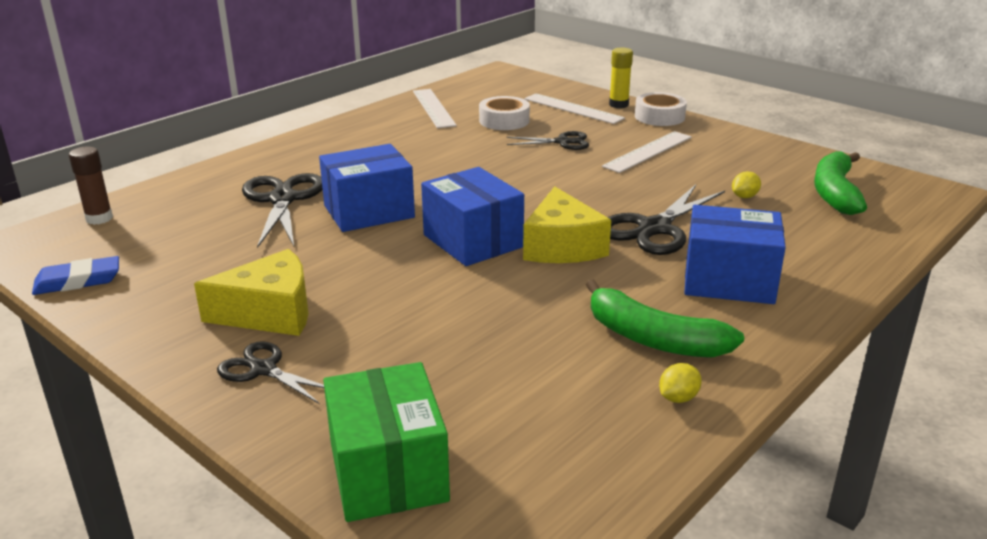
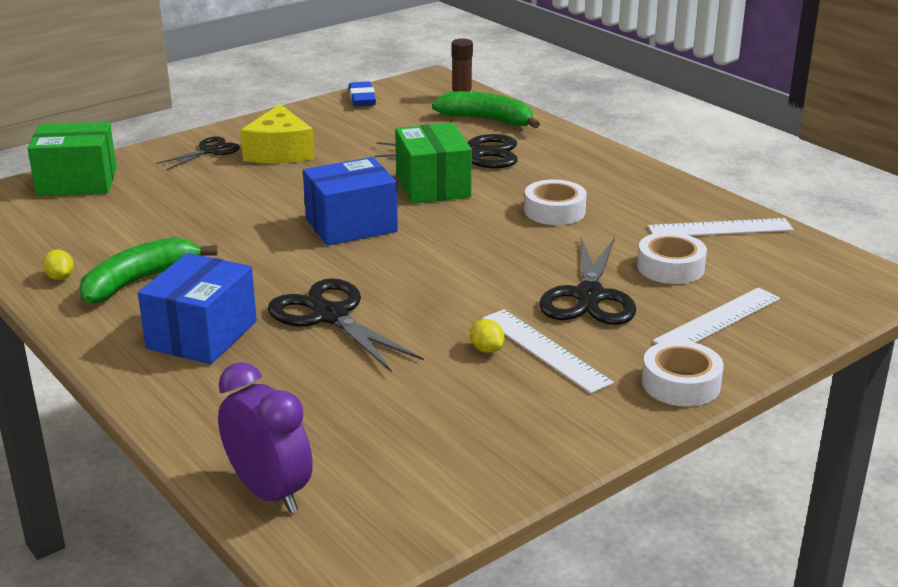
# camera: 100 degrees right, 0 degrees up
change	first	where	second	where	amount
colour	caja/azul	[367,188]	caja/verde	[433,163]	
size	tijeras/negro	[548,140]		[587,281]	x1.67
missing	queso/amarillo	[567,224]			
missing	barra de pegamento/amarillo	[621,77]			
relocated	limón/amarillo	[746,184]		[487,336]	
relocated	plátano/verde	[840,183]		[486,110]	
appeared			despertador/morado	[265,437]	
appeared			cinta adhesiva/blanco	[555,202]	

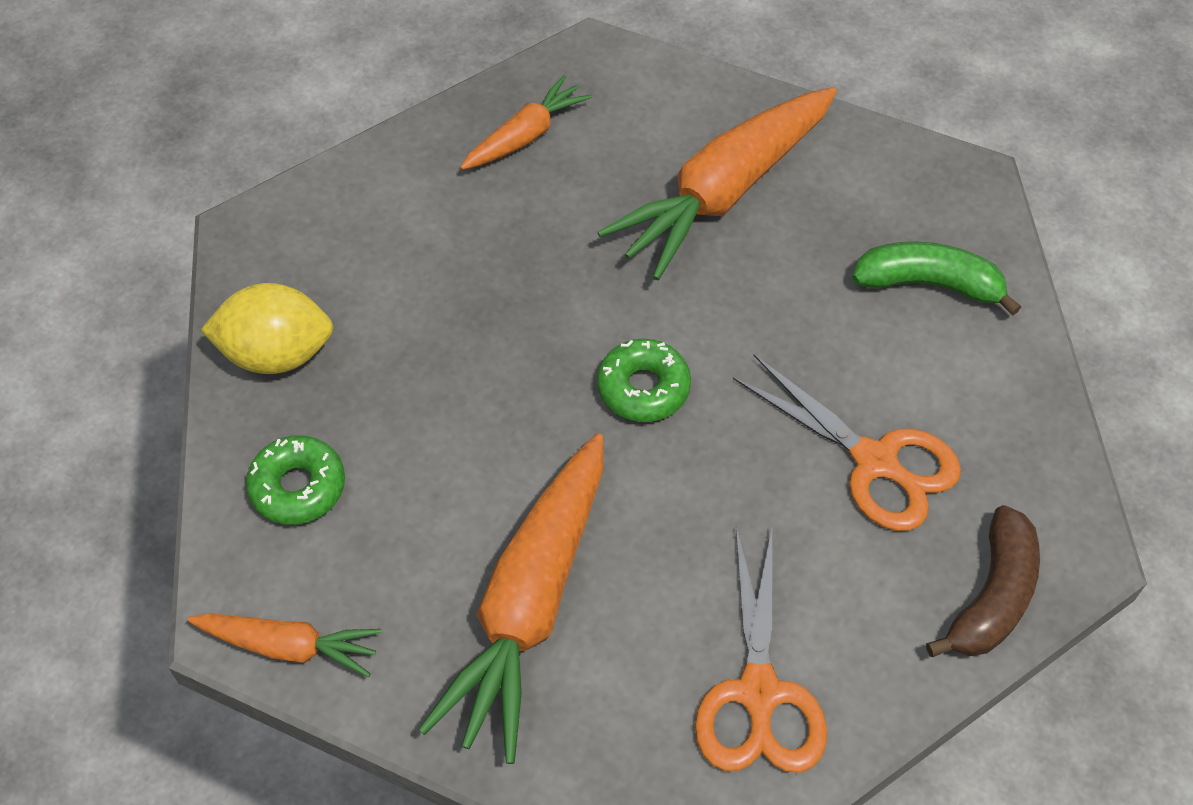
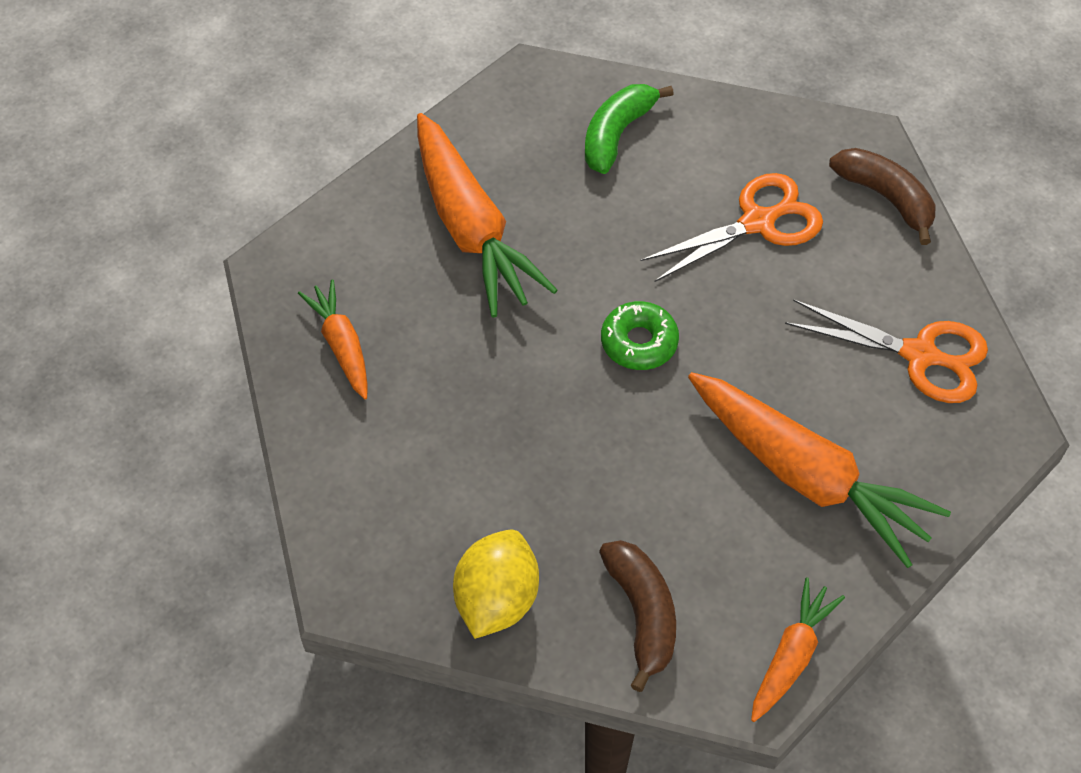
# camera: 70 degrees left, 0 degrees up
change	first	where	second	where	amount
exchanged	rosquilla/verde	[295,480]	plátano/marrón	[637,616]	

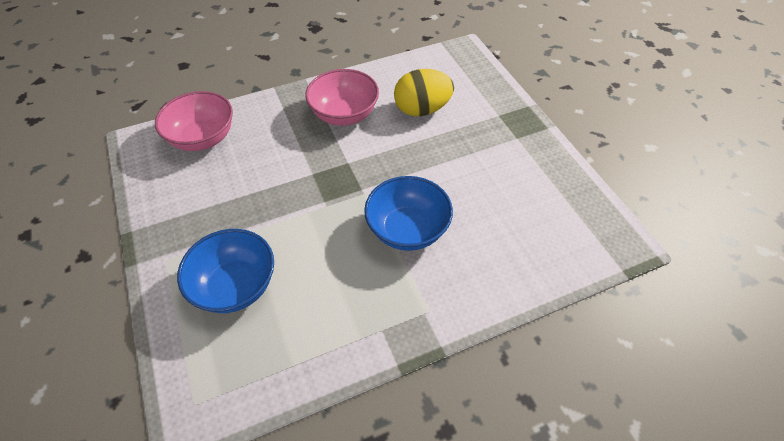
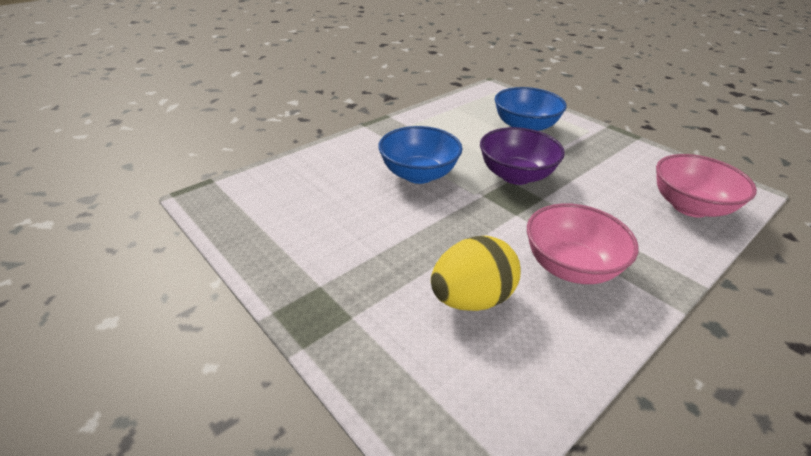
# camera: 160 degrees right, 15 degrees down
change	first	where	second	where	amount
appeared			cuenco/morado	[522,156]	

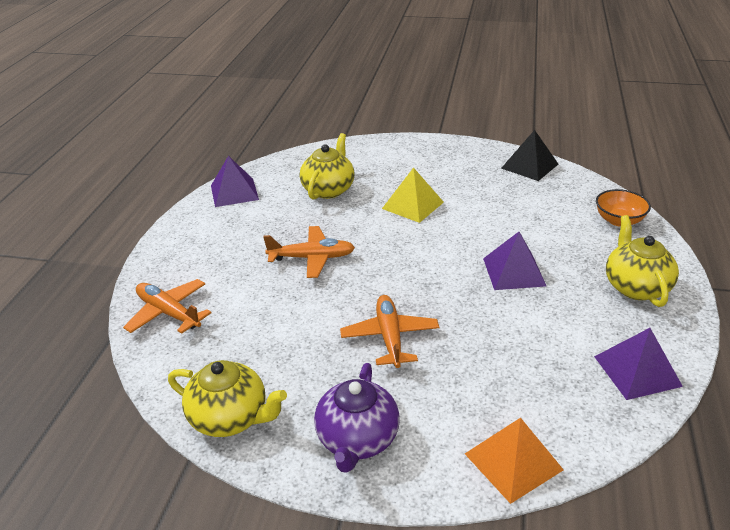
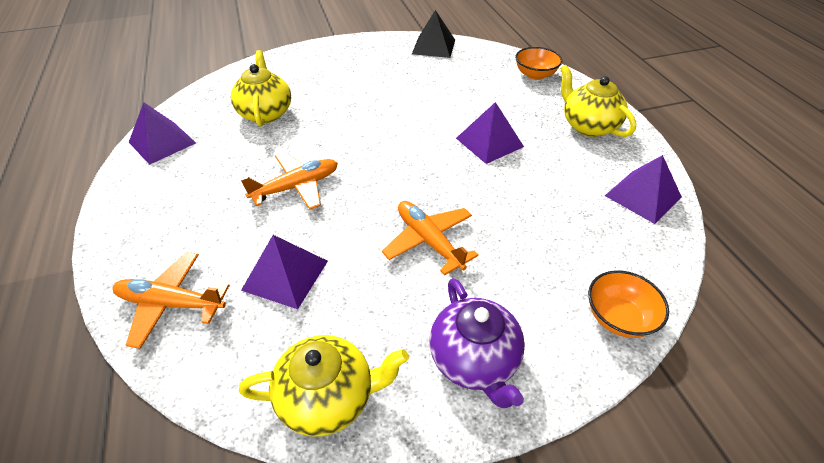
# camera: 30 degrees left, 10 degrees up
change	first	where	second	where	amount
missing	pirámide/amarillo	[413,195]			
exchanged	pirámide/naranja	[514,461]	cuenco/naranja	[628,304]	
appeared			pirámide/morado	[284,272]	

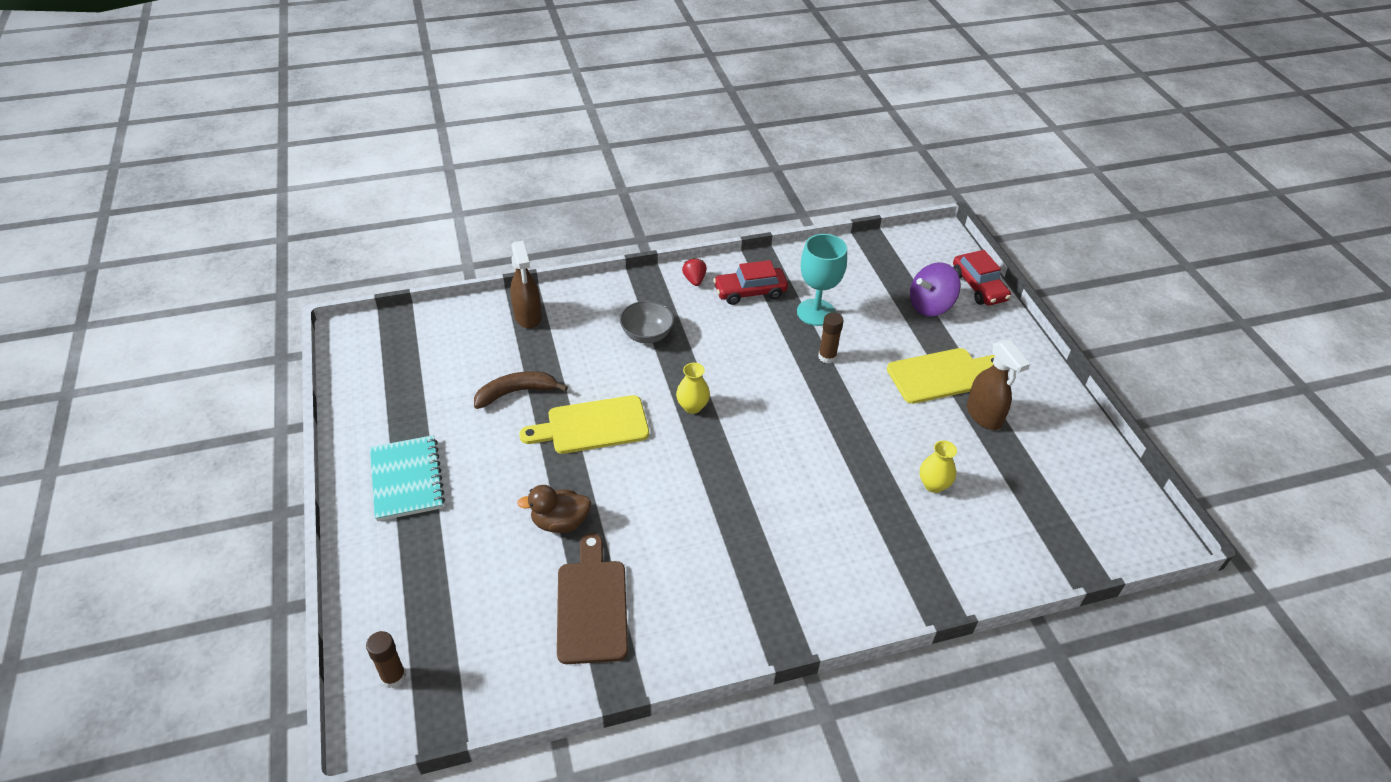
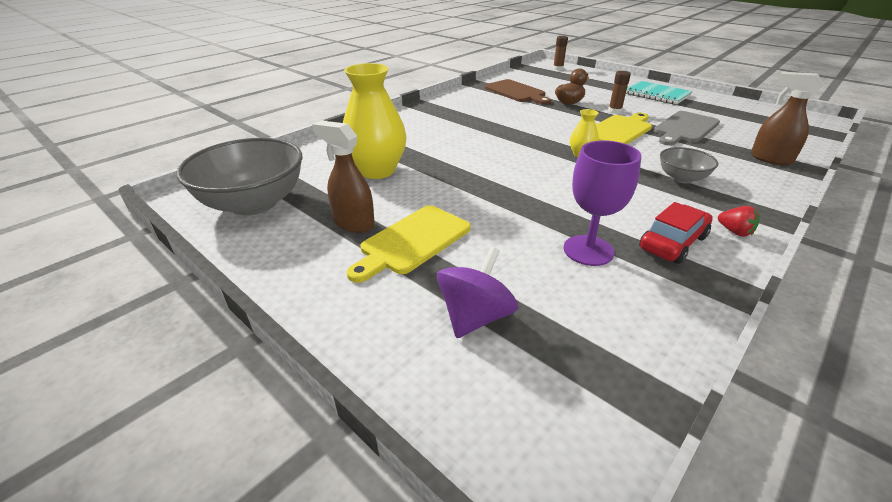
# camera: 150 degrees right, 10 degrees down
change	first	where	second	where	amount
exchanged	plátano/marrón	[521,390]	tabla de cortar/gris	[687,128]	
colour	copa/turquesa	[822,280]	copa/morado	[602,203]	
relocated	barra de pegamento/marrón	[831,337]		[619,92]	
size	florero/amarillo	[938,466]		[374,121]	x2.13
missing	coche/rojo	[982,277]			
appeared			cuenco/gris	[239,177]	

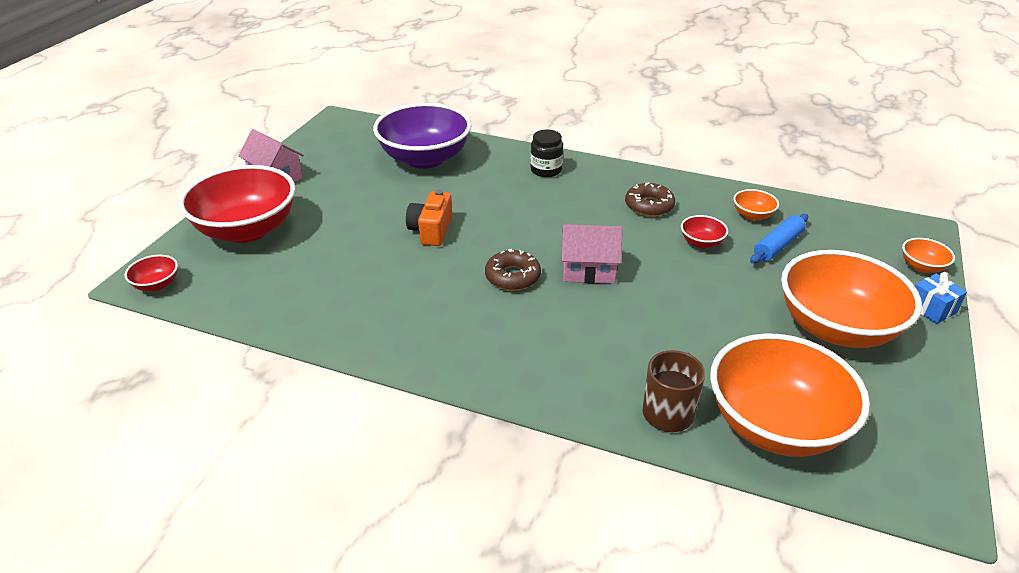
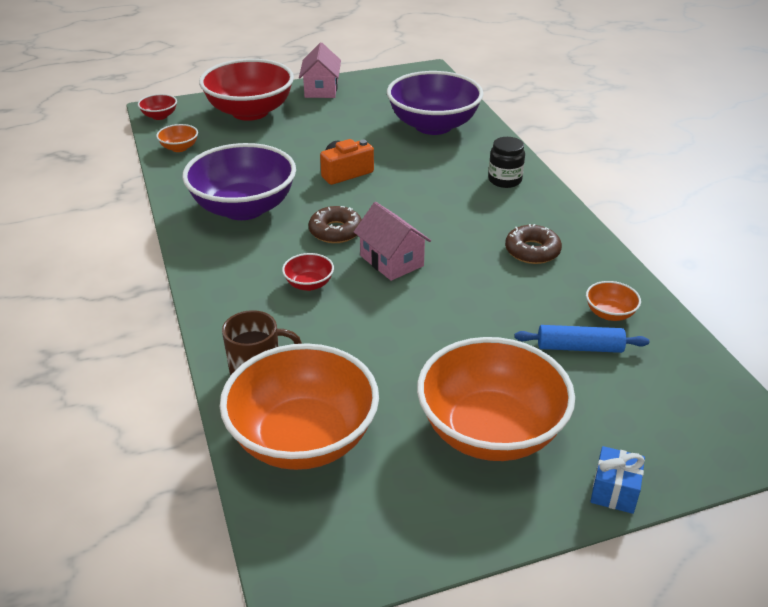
# camera: 50 degrees right, 0 degrees up
change	first	where	second	where	amount
relocated	cuenco/rojo	[704,232]		[308,272]	
relocated	cuenco/naranja	[928,255]		[177,138]	
appeared			cuenco/morado	[239,181]	

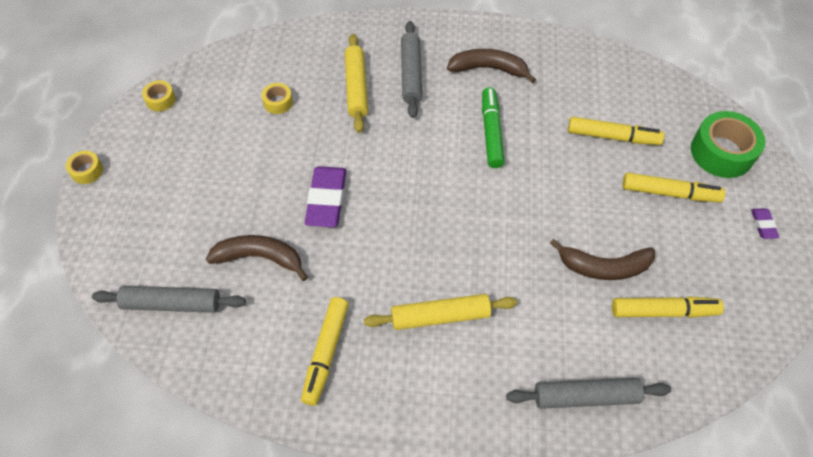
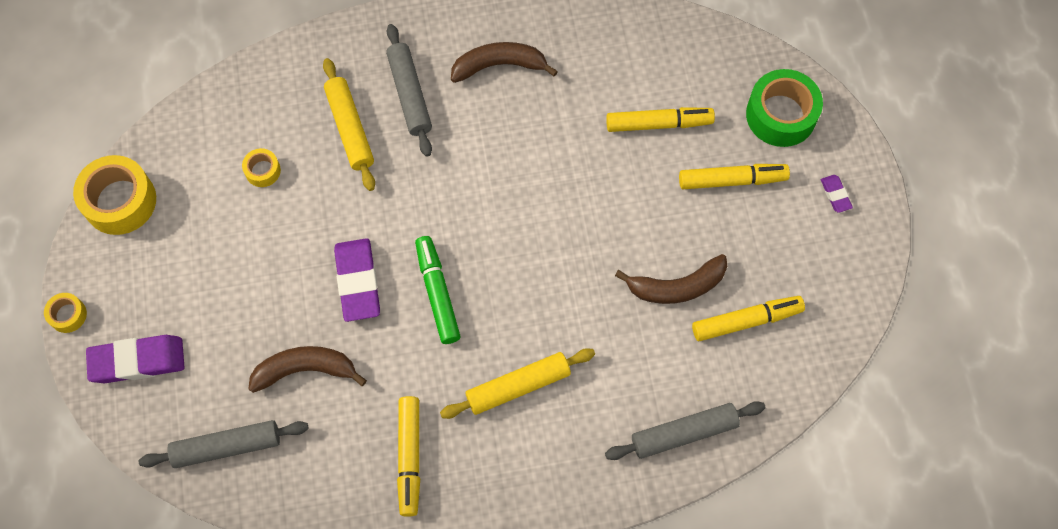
# camera: 15 degrees left, 10 degrees up
change	first	where	second	where	amount
size	cinta adhesiva/amarillo	[159,95]		[114,195]	x2.02
relocated	rotulador/verde	[493,127]		[438,290]	
appeared			goma de borrar/morado	[135,359]	

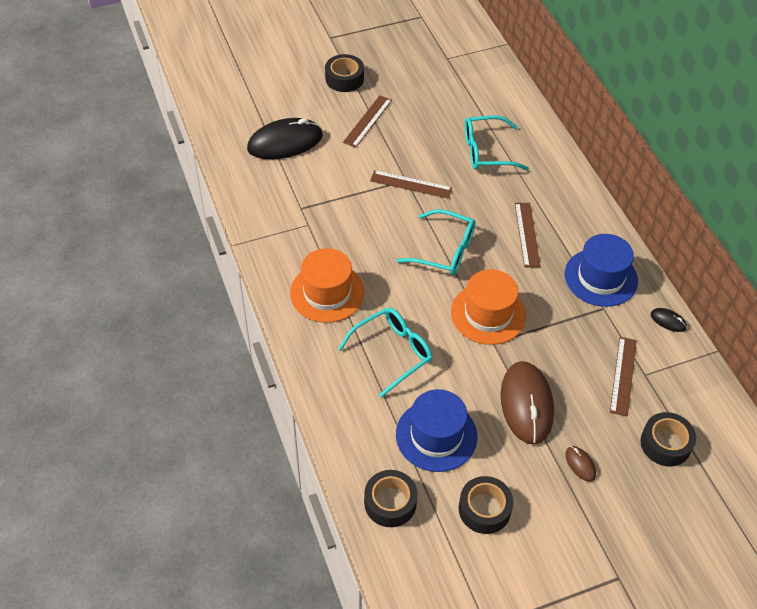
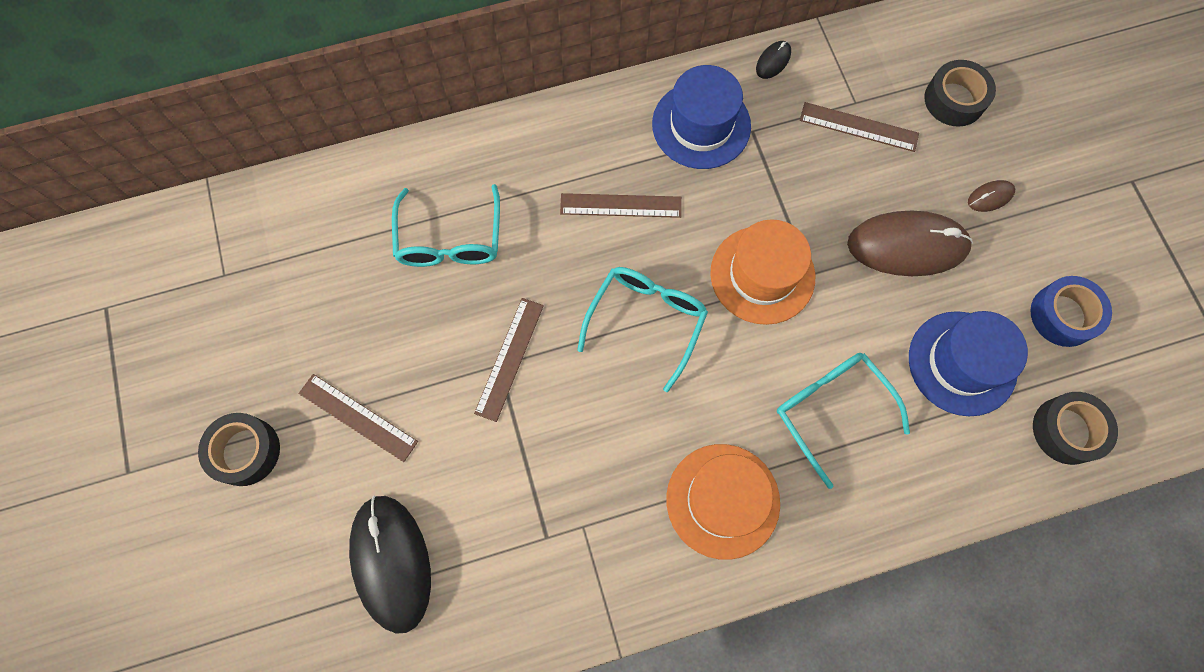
# camera: 85 degrees left, 20 degrees up
change	first	where	second	where	amount
colour	cinta adhesiva/negro	[486,505]	cinta adhesiva/azul	[1071,311]	

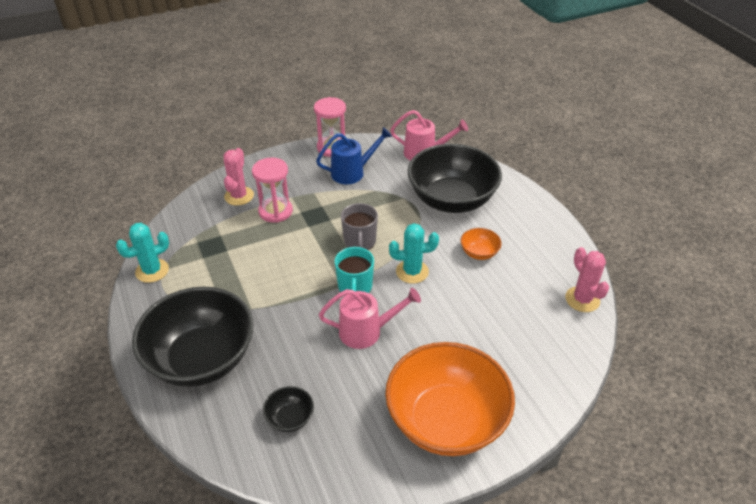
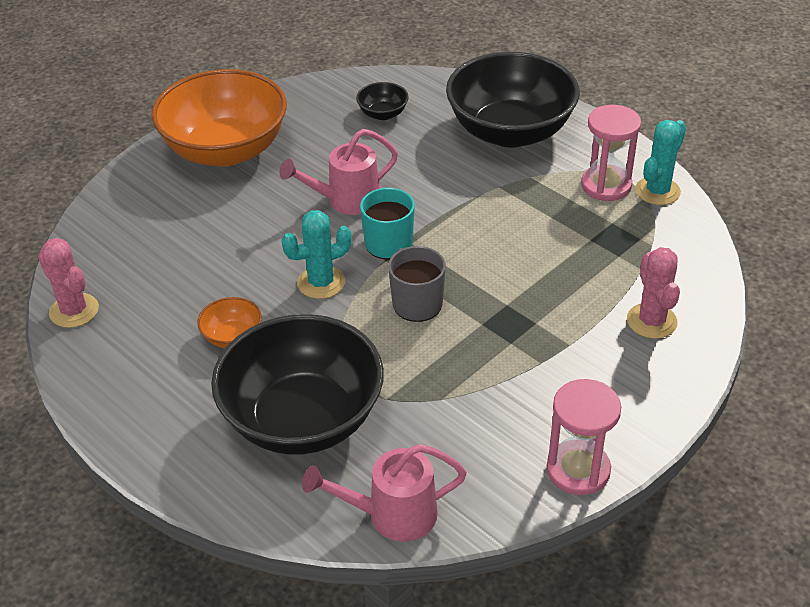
# camera: 160 degrees right, 0 degrees up
change	first	where	second	where	amount
relocated	reloj de arena/rosa	[272,190]		[611,153]	
missing	regadera/azul	[354,155]			

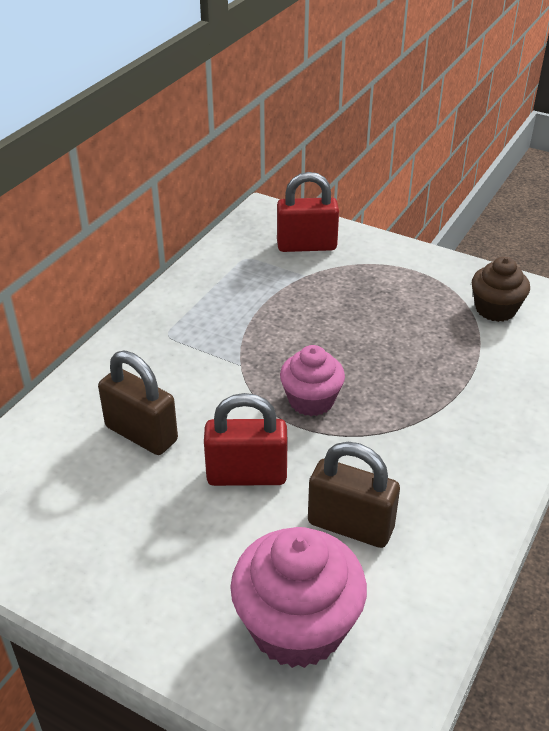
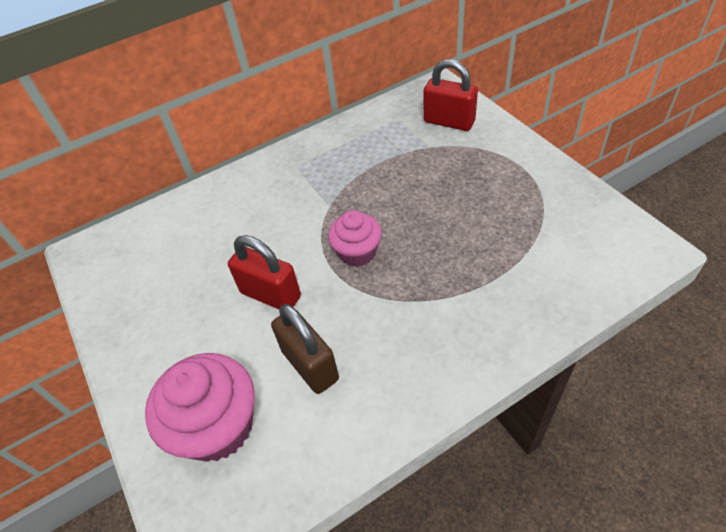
# camera: 35 degrees right, 10 degrees up
change	first	where	second	where	amount
missing	candado/marrón	[138,403]			
missing	magdalena/marrón	[501,289]			

